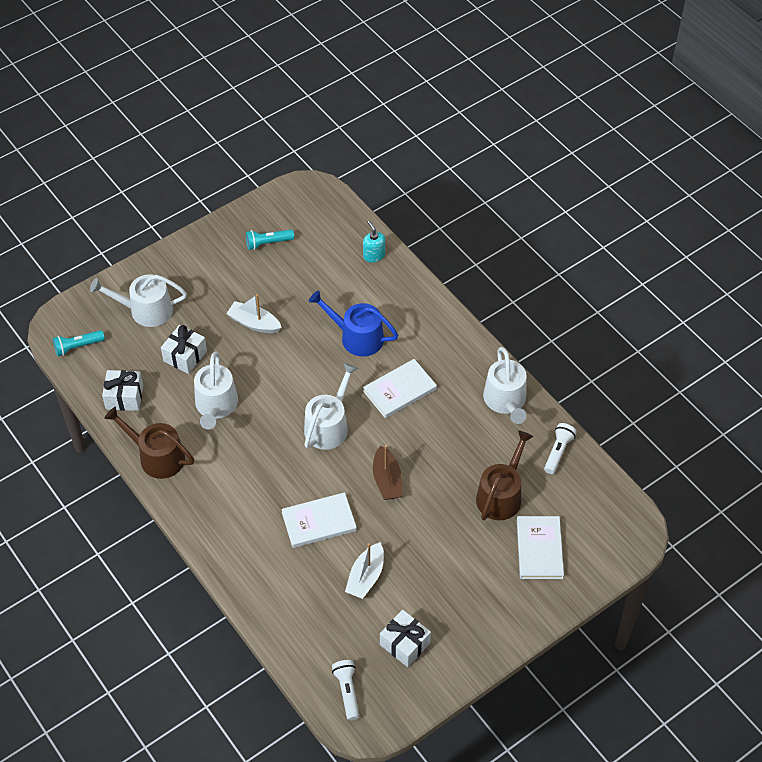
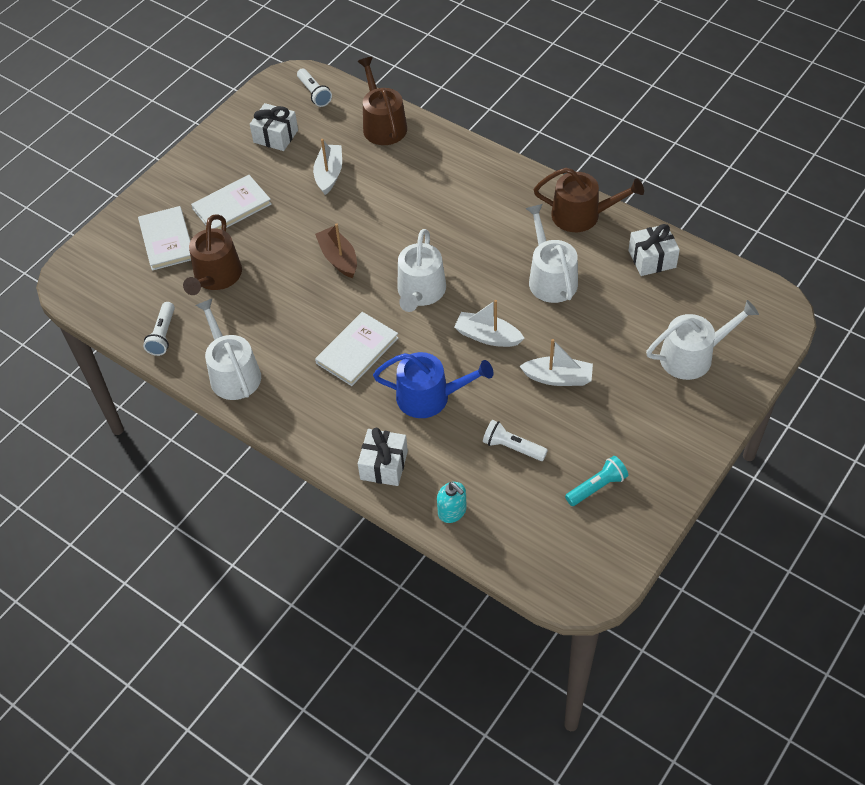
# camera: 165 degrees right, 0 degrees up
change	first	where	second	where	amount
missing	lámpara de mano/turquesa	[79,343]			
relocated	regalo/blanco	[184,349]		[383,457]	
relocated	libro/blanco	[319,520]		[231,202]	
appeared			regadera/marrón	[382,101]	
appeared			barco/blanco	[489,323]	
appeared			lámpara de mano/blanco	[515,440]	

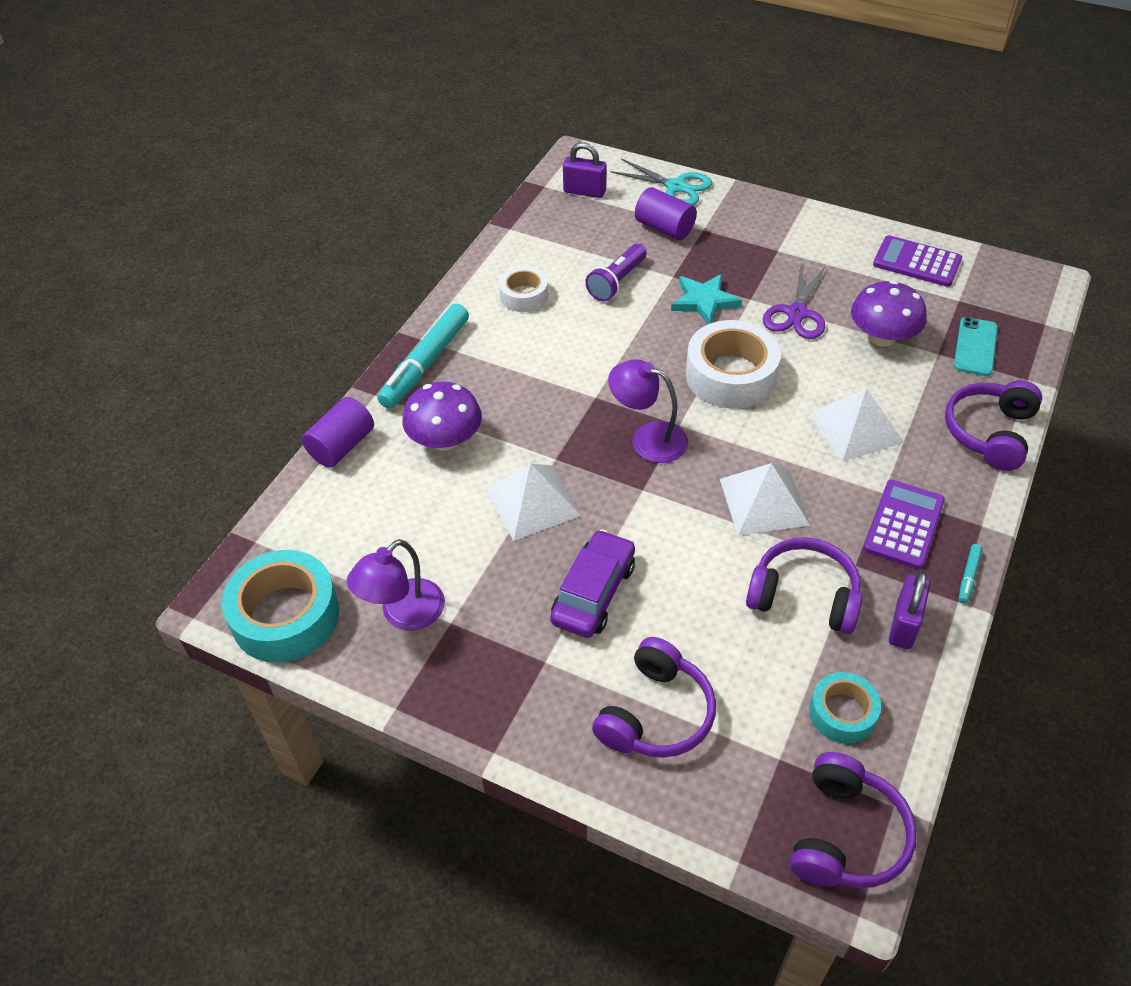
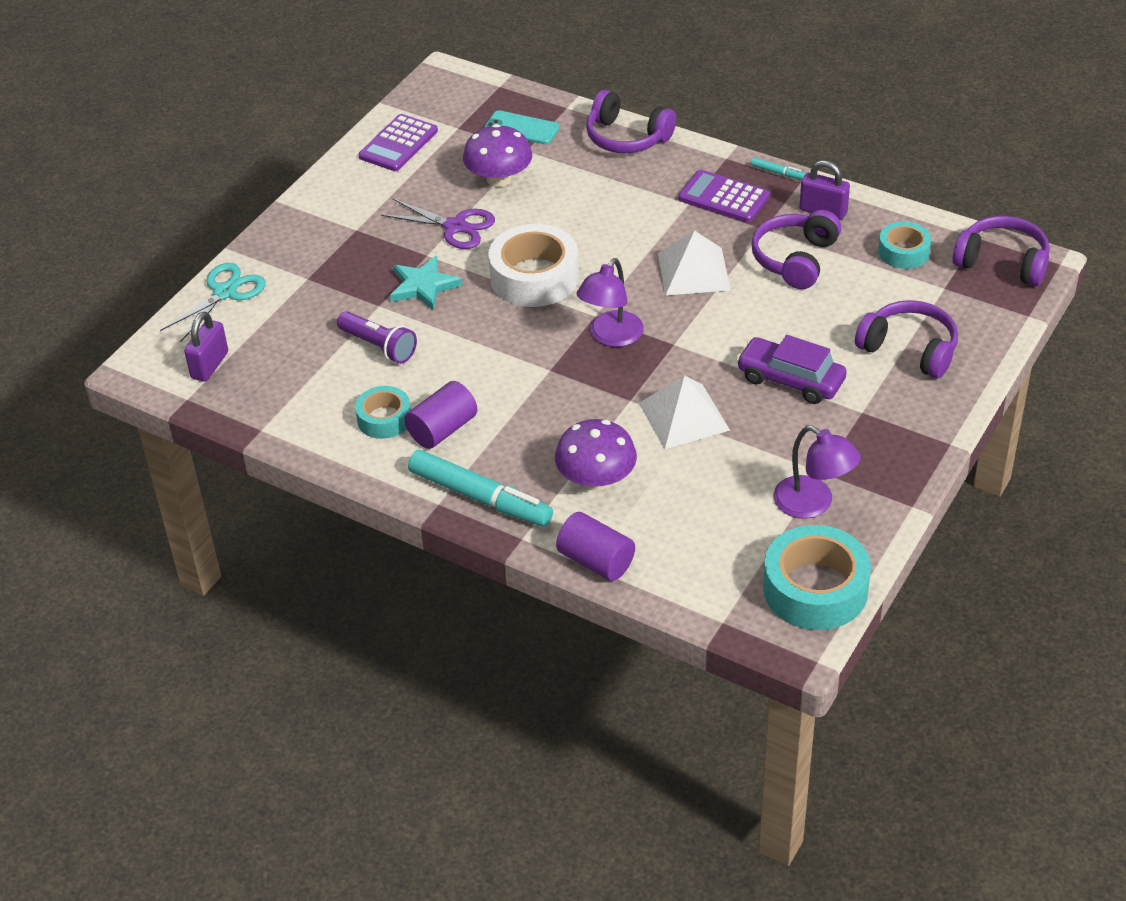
# camera: 85 degrees left, 5 degrees down
change	first	where	second	where	amount
colour	cinta adhesiva/blanco	[523,289]	cinta adhesiva/turquesa	[383,412]	
relocated	cilindro/morado	[666,213]		[440,415]	
missing	pirámide/blanco	[857,425]			

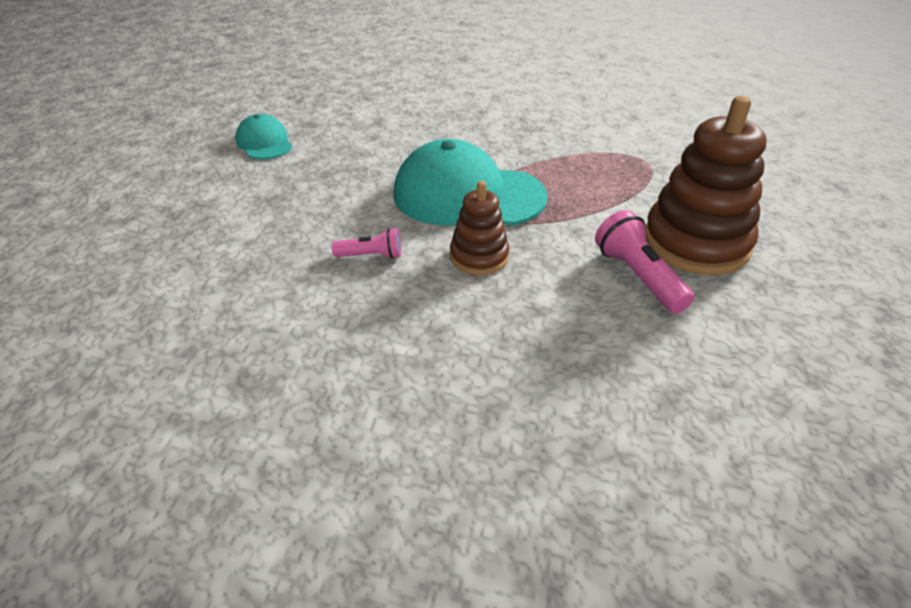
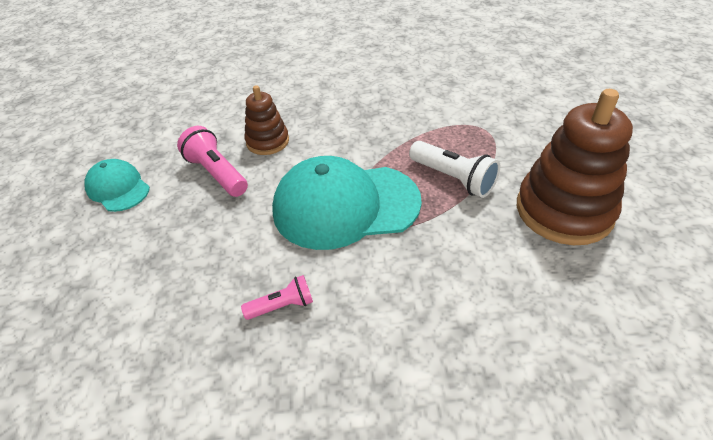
# camera: 15 degrees left, 5 degrees up
change	first	where	second	where	amount
relocated	juguete apilable/marrón	[479,228]		[267,120]	
relocated	lámpara de mano/rosa	[644,261]		[212,161]	
appeared			lámpara de mano/blanco	[454,169]	

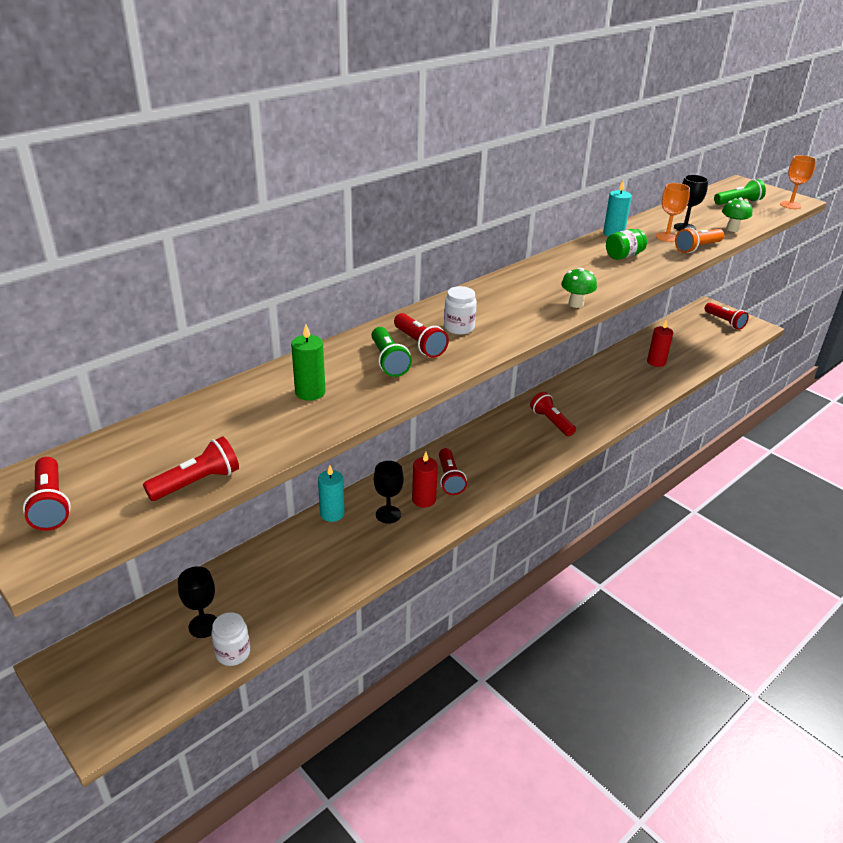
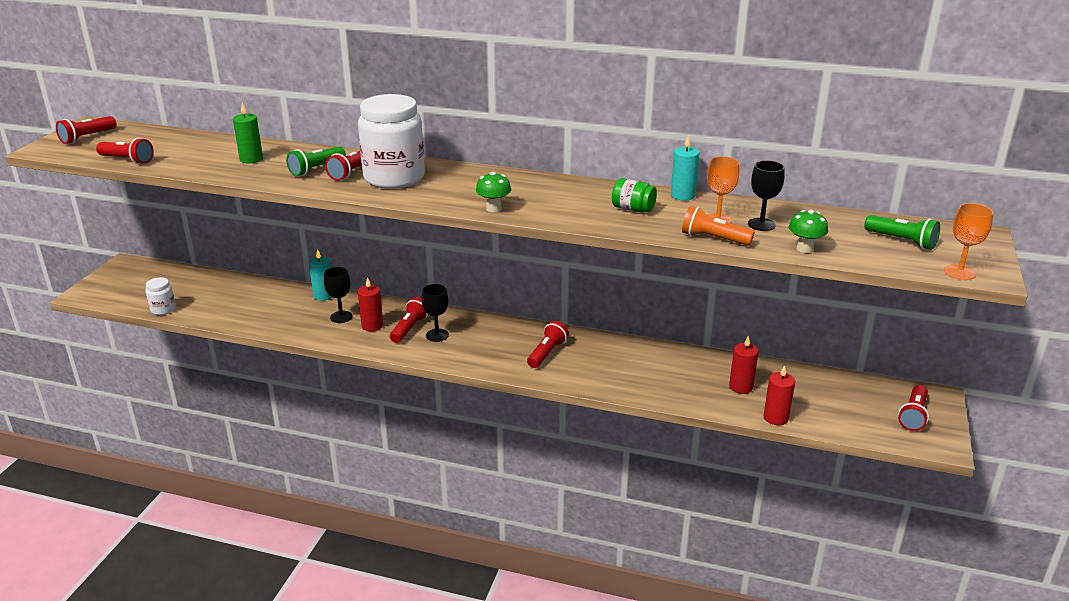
# camera: 60 degrees right, 5 degrees down
change	first	where	second	where	amount
relocated	copa/negro	[197,602]		[435,313]	
spun	lámpara de mano/rojo	[453,471]		[409,320]	150 degrees clockwise
size	tarro/blanco	[460,310]		[391,141]	x2.20
appeared			vela/rojo	[779,395]	

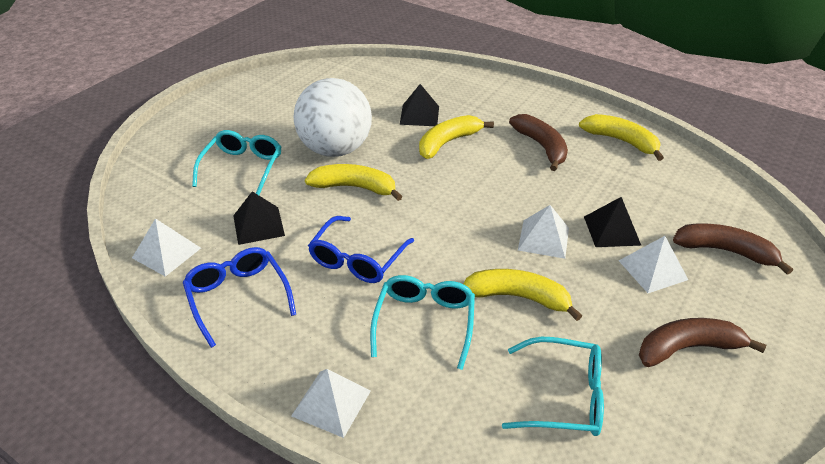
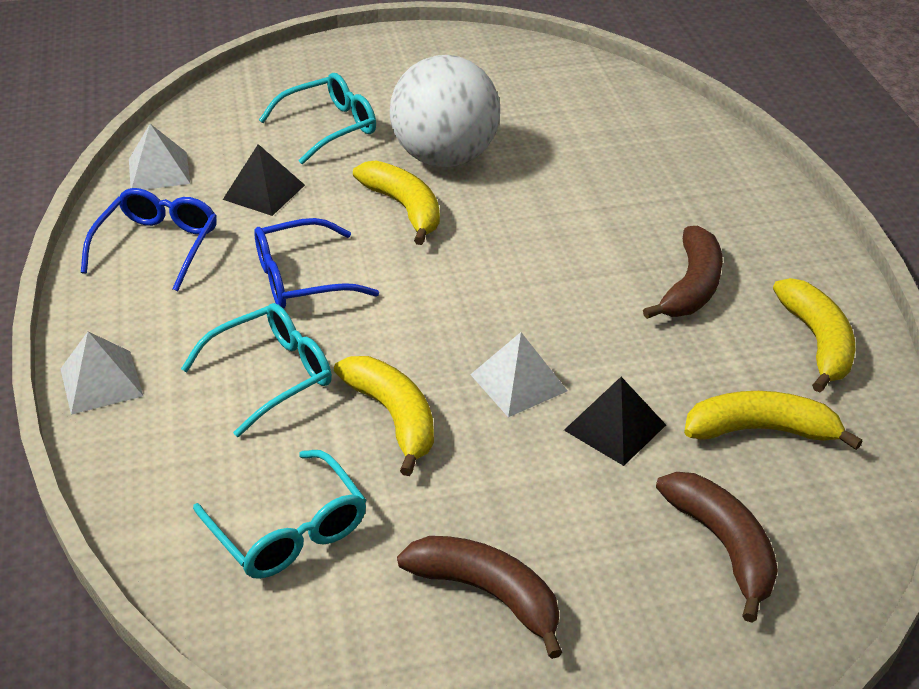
# camera: 45 degrees right, 0 degrees up
change	first	where	second	where	amount
missing	pirámide/negro	[419,105]			
relocated	plátano/amarillo	[456,137]		[773,420]	
missing	pirámide/blanco	[653,264]			

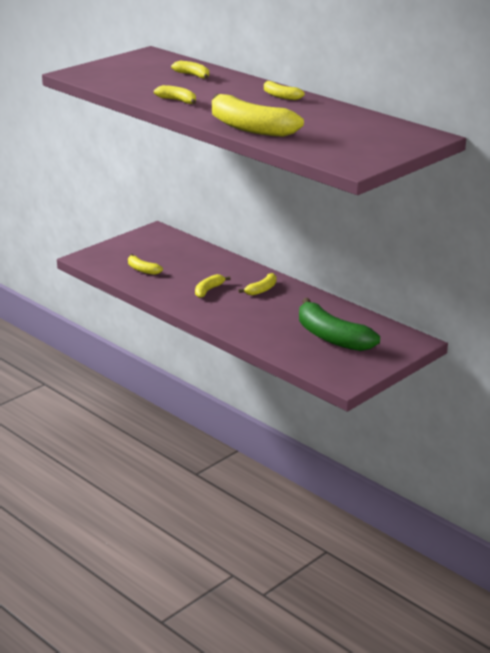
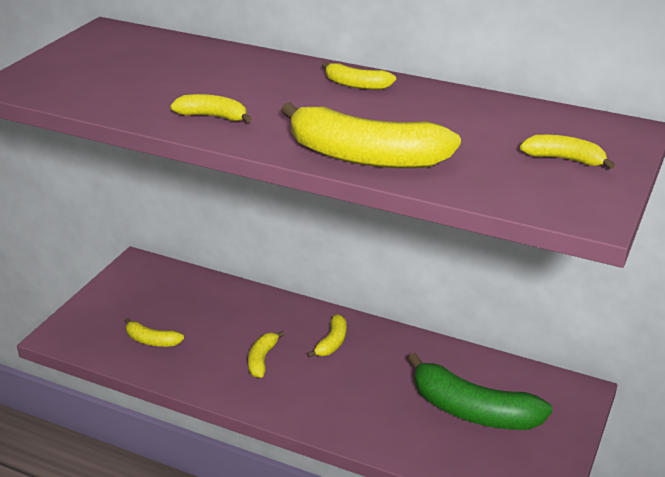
# camera: 20 degrees left, 5 degrees up
change	first	where	second	where	amount
relocated	plátano/amarillo	[190,70]		[567,152]	

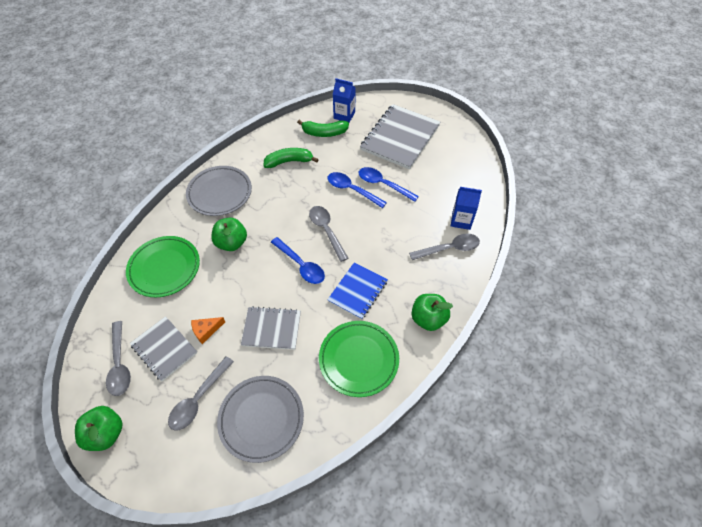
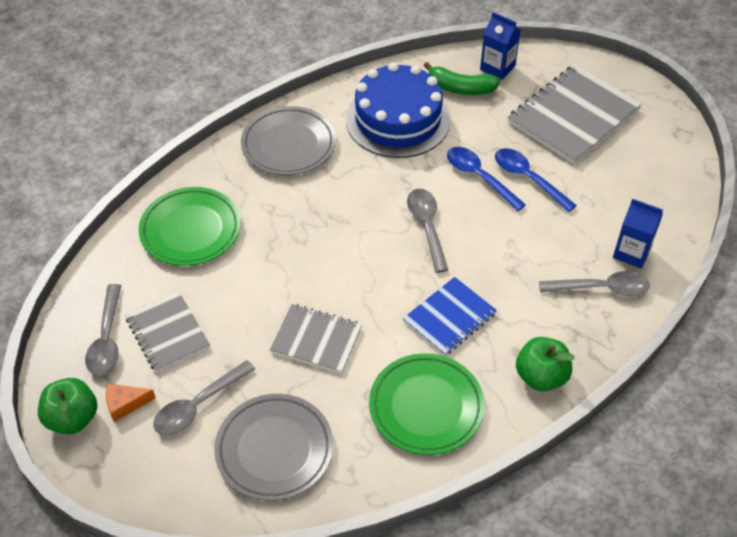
# camera: 15 degrees right, 5 degrees down
change	first	where	second	where	amount
relocated	queso/naranja	[208,330]		[131,403]	
missing	manzana/verde	[229,234]			
exchanged	plátano/verde	[291,158]	tarta/azul	[398,110]	
missing	cuchara/azul	[298,260]			

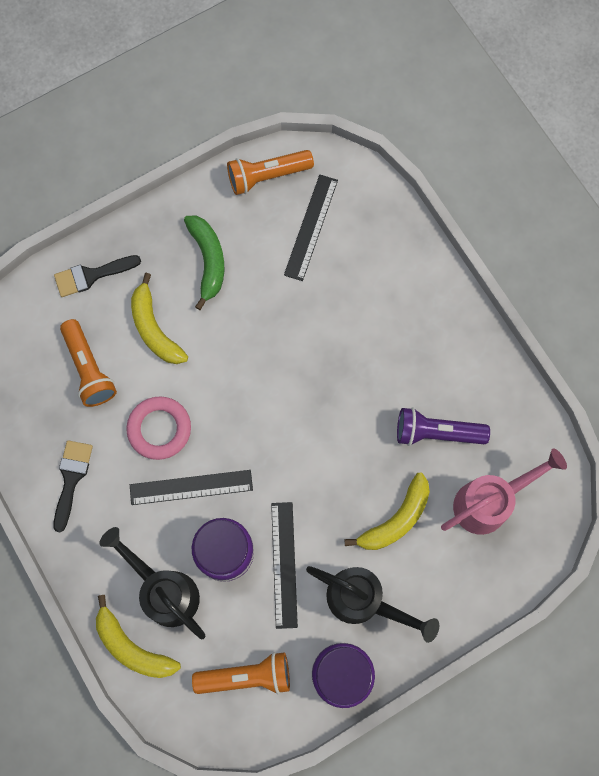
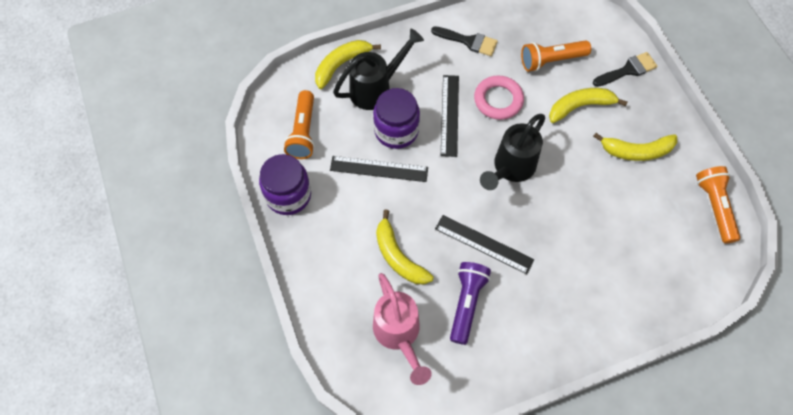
# camera: 100 degrees right, 10 degrees down
change	first	where	second	where	amount
spun	pincel/negro	[97,276]		[625,69]	75 degrees clockwise
colour	plátano/verde	[204,263]	plátano/amarillo	[635,147]	
relocated	regla/negro	[311,228]		[484,244]	
relocated	regadera/negro	[372,604]		[512,152]	

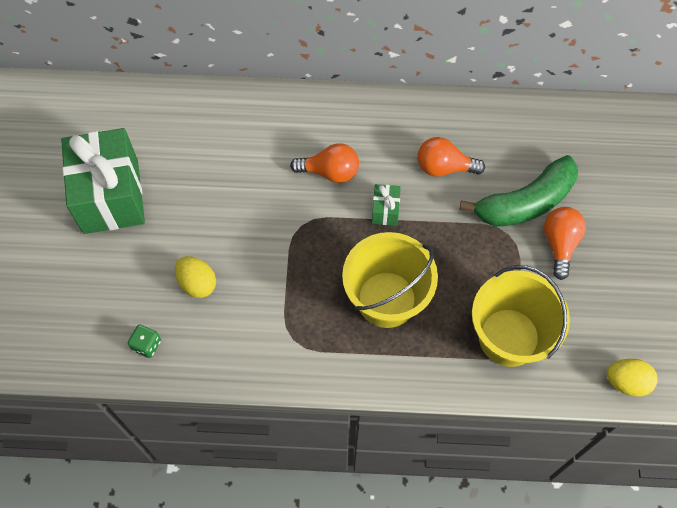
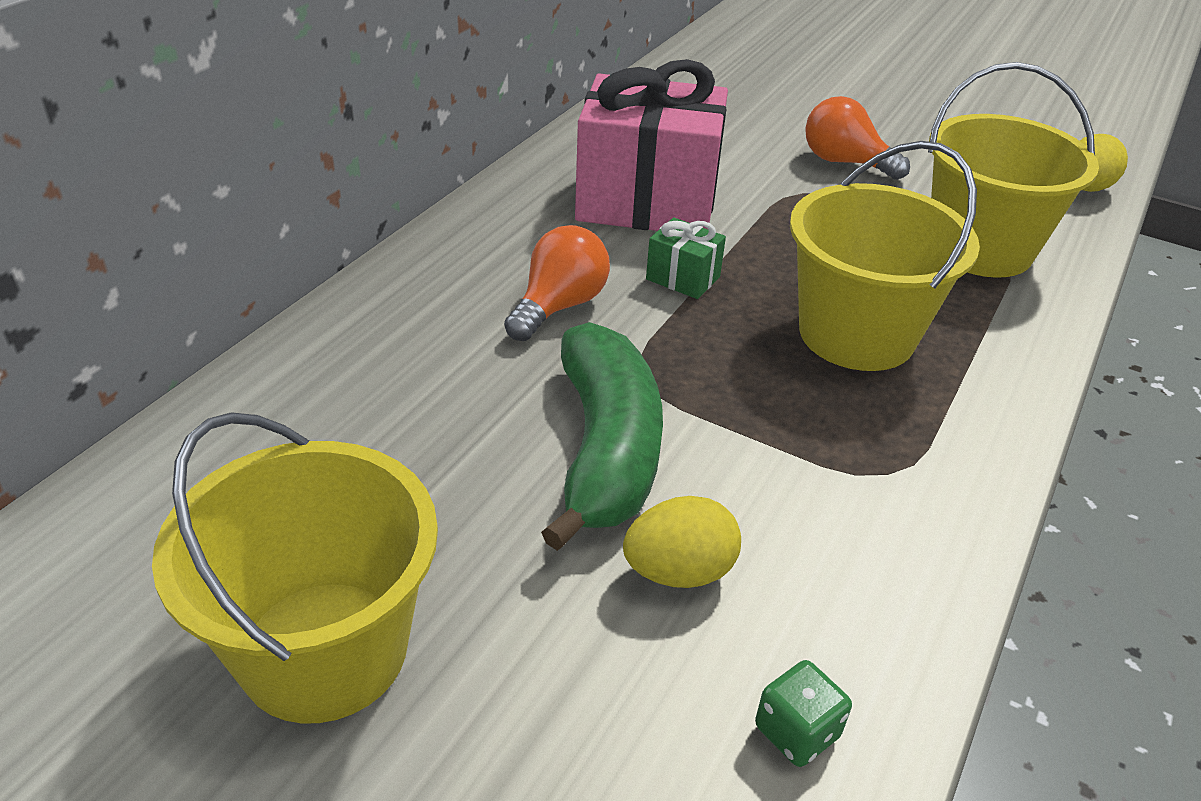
# camera: 65 degrees left, 25 degrees down
change	first	where	second	where	amount
exchanged	regalo/verde	[103,181]	balde/amarillo	[295,567]	
exchanged	bombilla/naranja	[451,157]	regalo/rosa	[651,145]	
relocated	plátano/verde	[518,191]		[602,436]	

